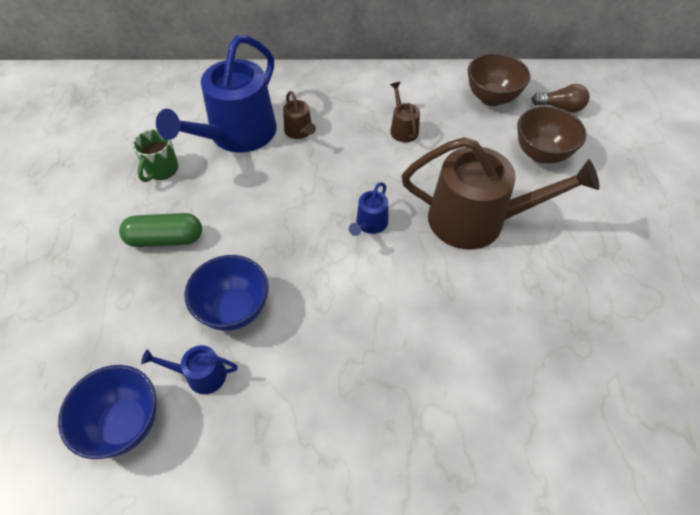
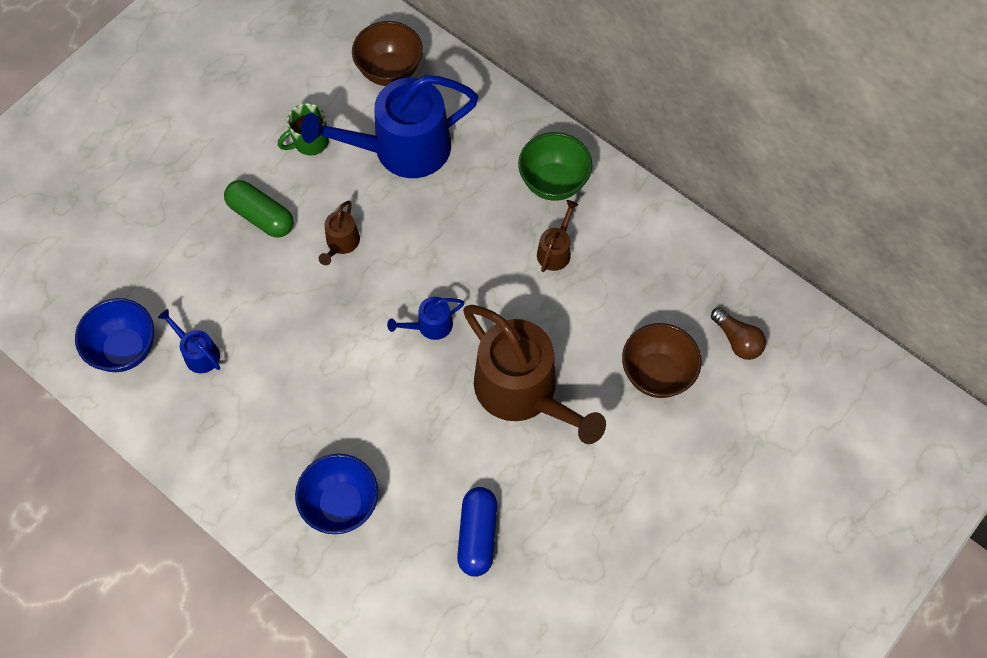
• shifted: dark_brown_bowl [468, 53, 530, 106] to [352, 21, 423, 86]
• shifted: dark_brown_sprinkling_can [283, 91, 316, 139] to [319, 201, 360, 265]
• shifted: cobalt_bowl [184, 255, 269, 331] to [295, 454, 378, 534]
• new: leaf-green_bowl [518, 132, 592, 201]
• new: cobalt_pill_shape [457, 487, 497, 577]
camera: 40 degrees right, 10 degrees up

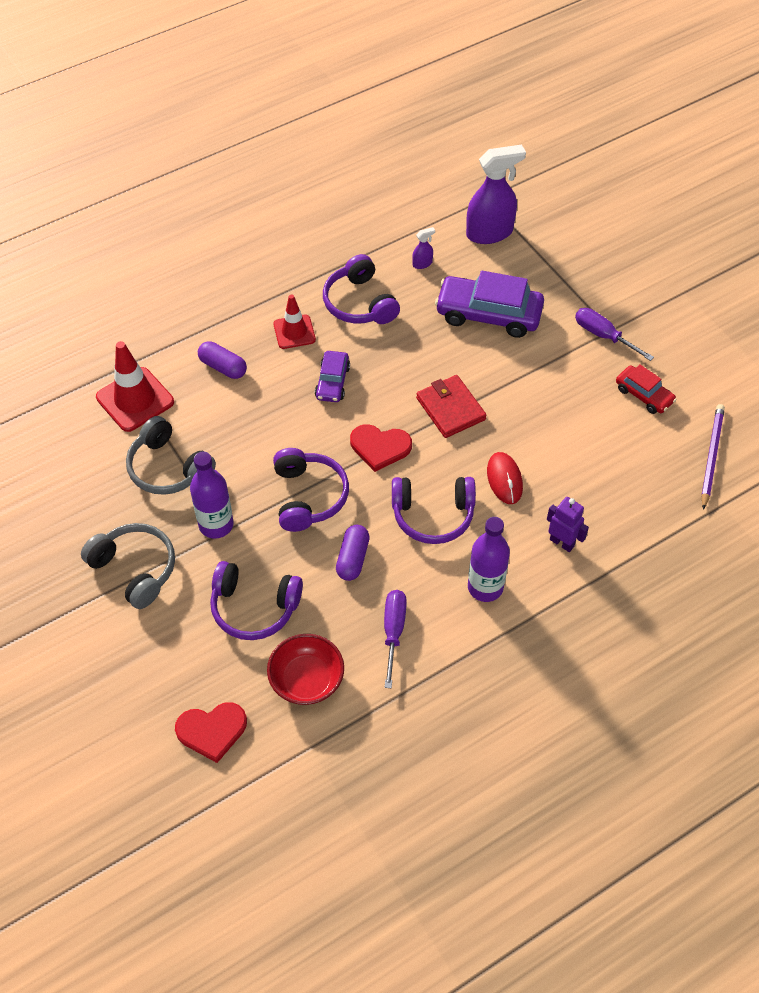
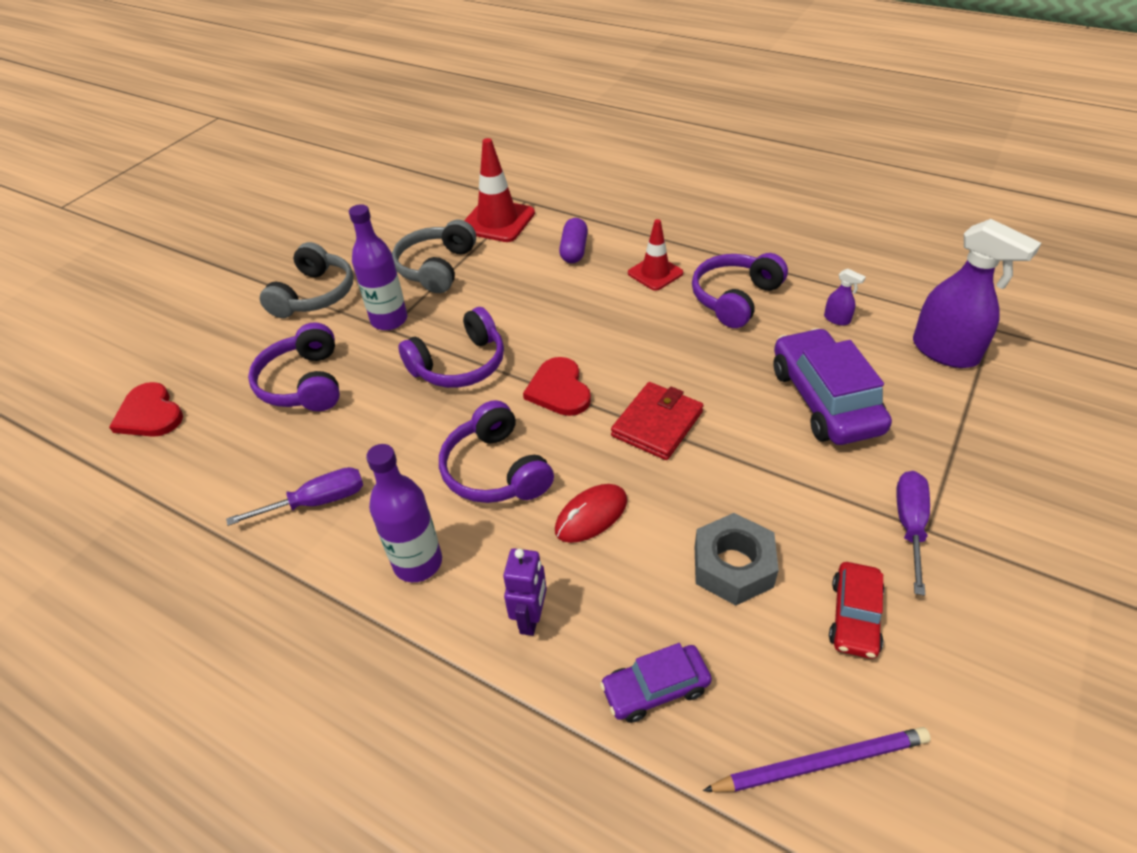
• shifted: purple_car [315, 351, 350, 402] to [600, 643, 712, 723]
• gone: purple_pill_shape [336, 525, 370, 581]
• gone: red_bowl [267, 634, 344, 705]
• new: ash-grey_hexagon_nut [695, 513, 779, 605]
camera: 65 degrees right, 10 degrees down

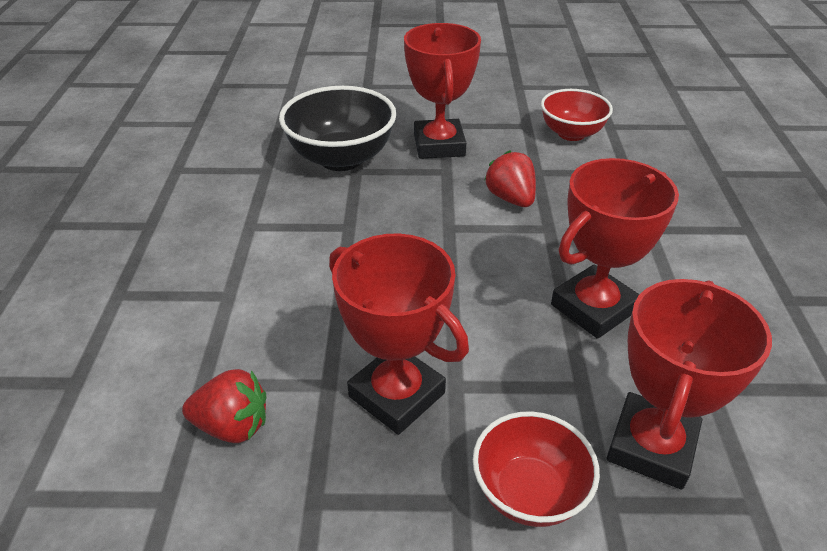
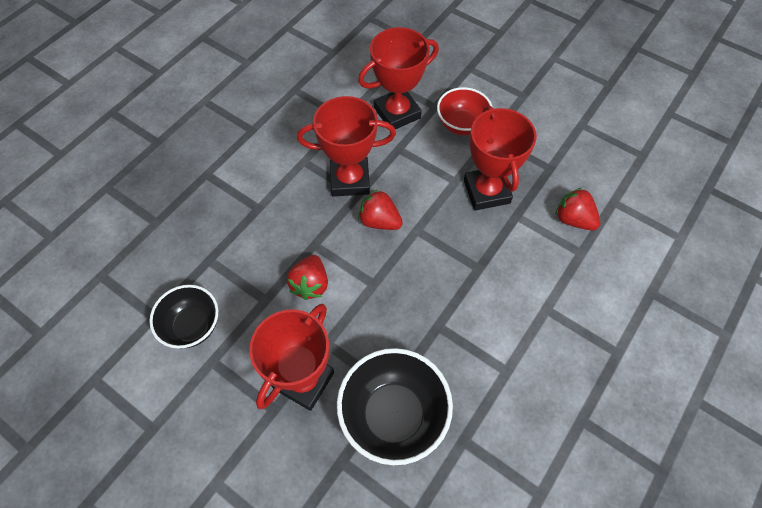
• repainted: red_bowl [541, 89, 613, 141] to black_bowl [149, 285, 218, 349]
• new: red_toy_strawberry [358, 190, 403, 230]
camera: 145 degrees left, 20 degrees up

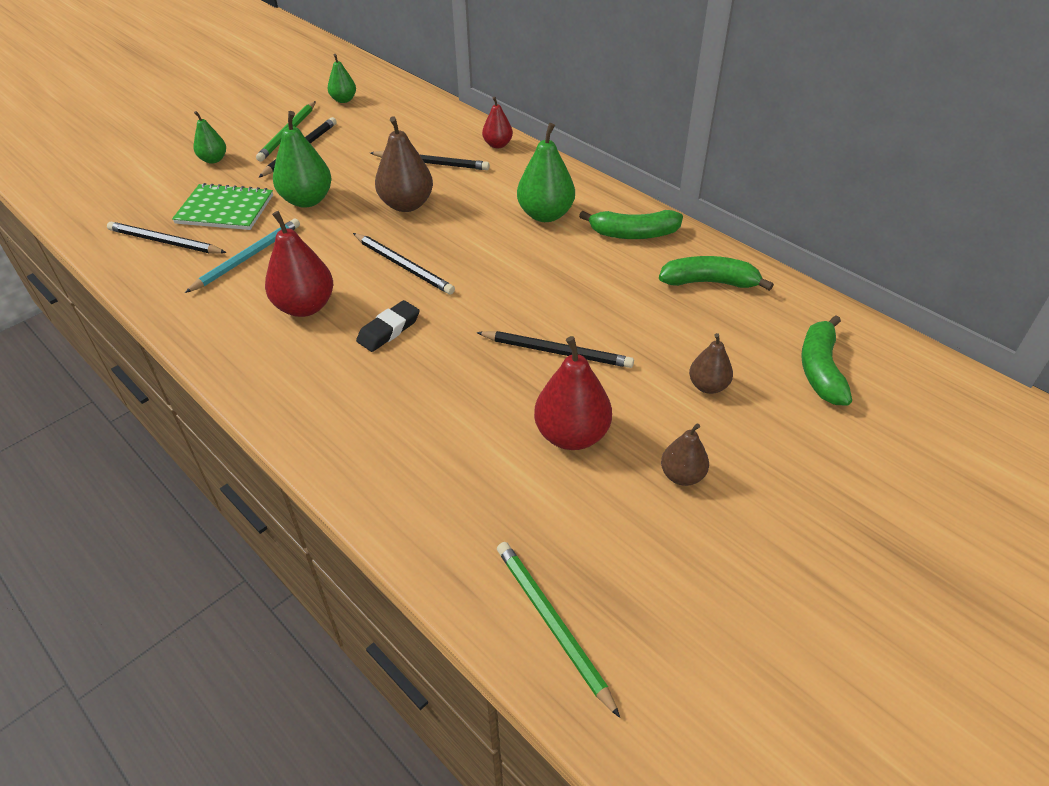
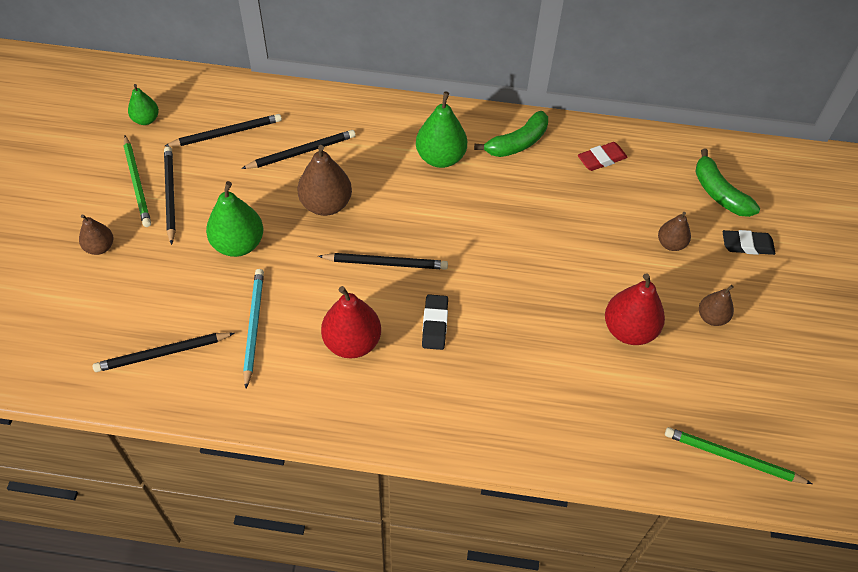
• gone: red_pear [482, 96, 513, 148]
• repainted: leaf-green_pear [193, 111, 226, 164] to dark_brown_pear [79, 215, 113, 255]
• gone: leaf-green_exercise_book [172, 183, 273, 230]
• swapped: leaf-green_banana [659, 256, 774, 291] to red_pencil_eraser [578, 142, 628, 171]
• shifted: black_lead_pencil [476, 331, 634, 368] to [165, 114, 282, 147]
• new: black_pencil_eraser [723, 230, 775, 255]
camera: 40 degrees left, 10 degrees up

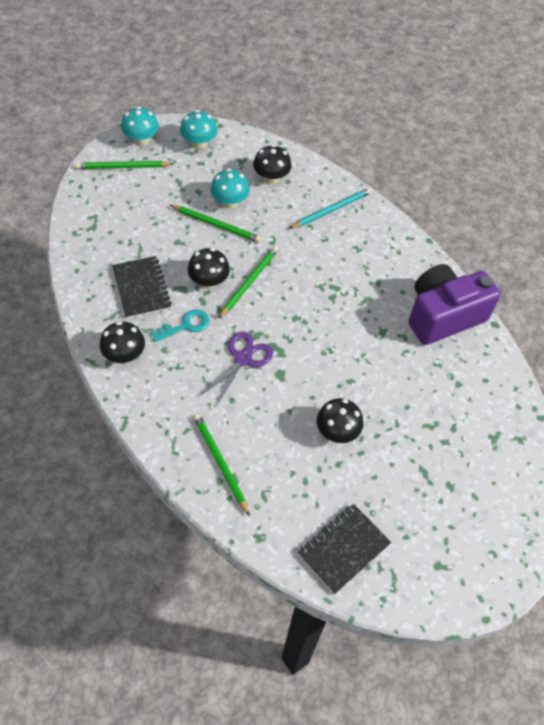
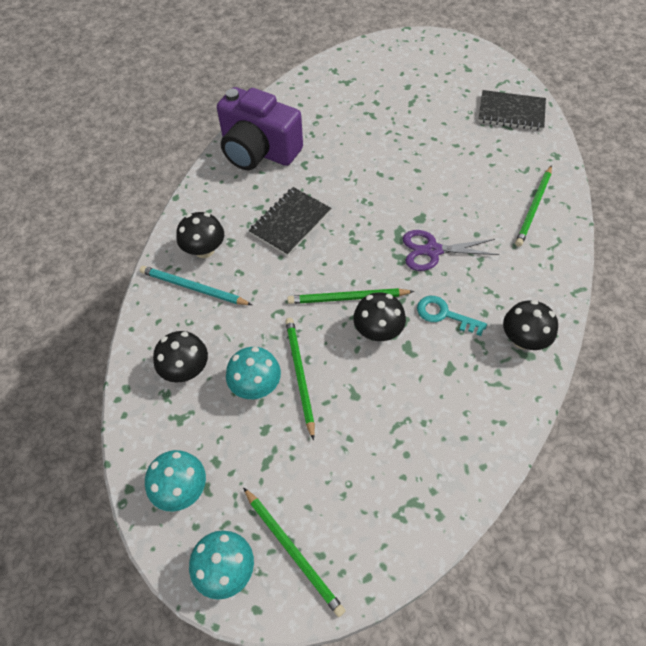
• shifted: black_exercise_book [112, 256, 172, 319] to [249, 187, 331, 256]
• shifted: black_fungus [317, 398, 363, 443] to [176, 212, 224, 258]
camera: 120 degrees left, 0 degrees up

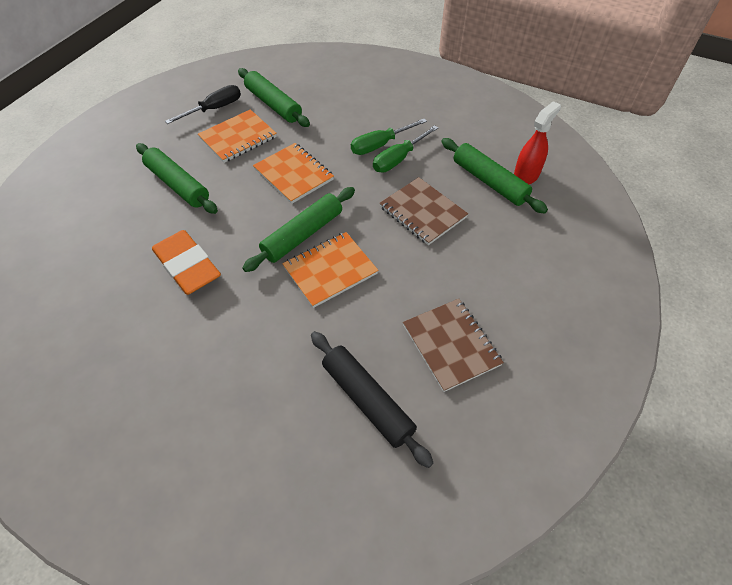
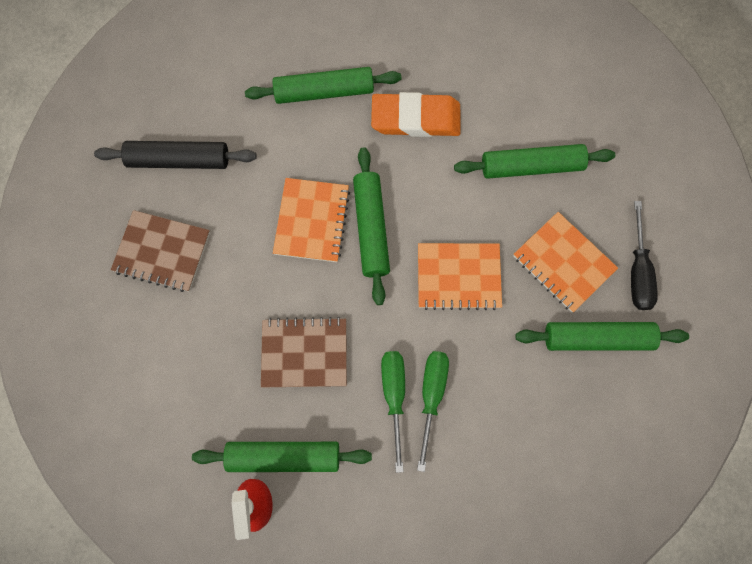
• rotated: orange_exercise_book [198, 109, 277, 163] = [513, 212, 618, 312] 45 degrees counterclockwise
• new: leaf-green_rolling_pin [245, 67, 401, 104]
camera: 130 degrees right, 20 degrees up

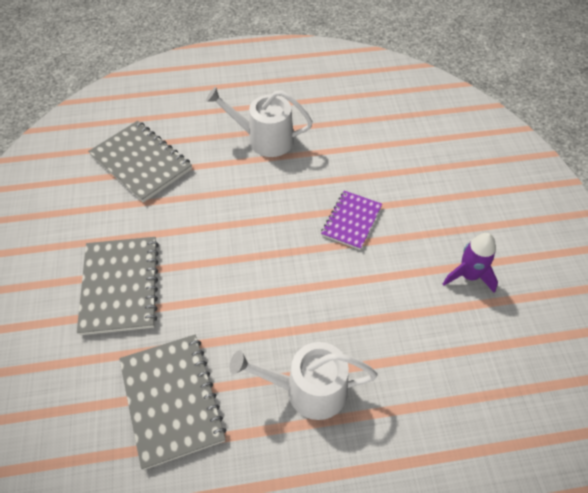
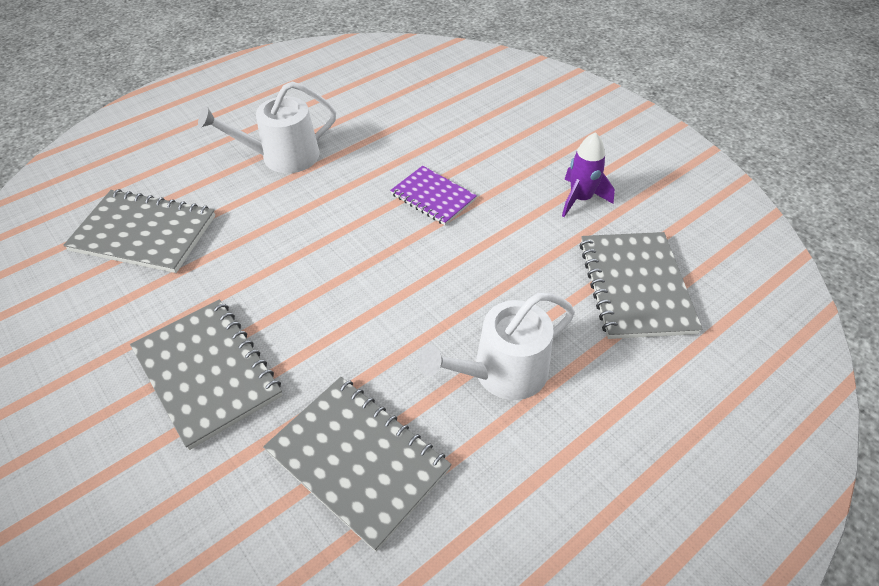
• rotated: purple_exercise_book [321, 191, 382, 250] = [390, 166, 477, 225] 45 degrees counterclockwise
• new: ash-grey_exercise_book [580, 232, 703, 339]
camera: 30 degrees left, 5 degrees down

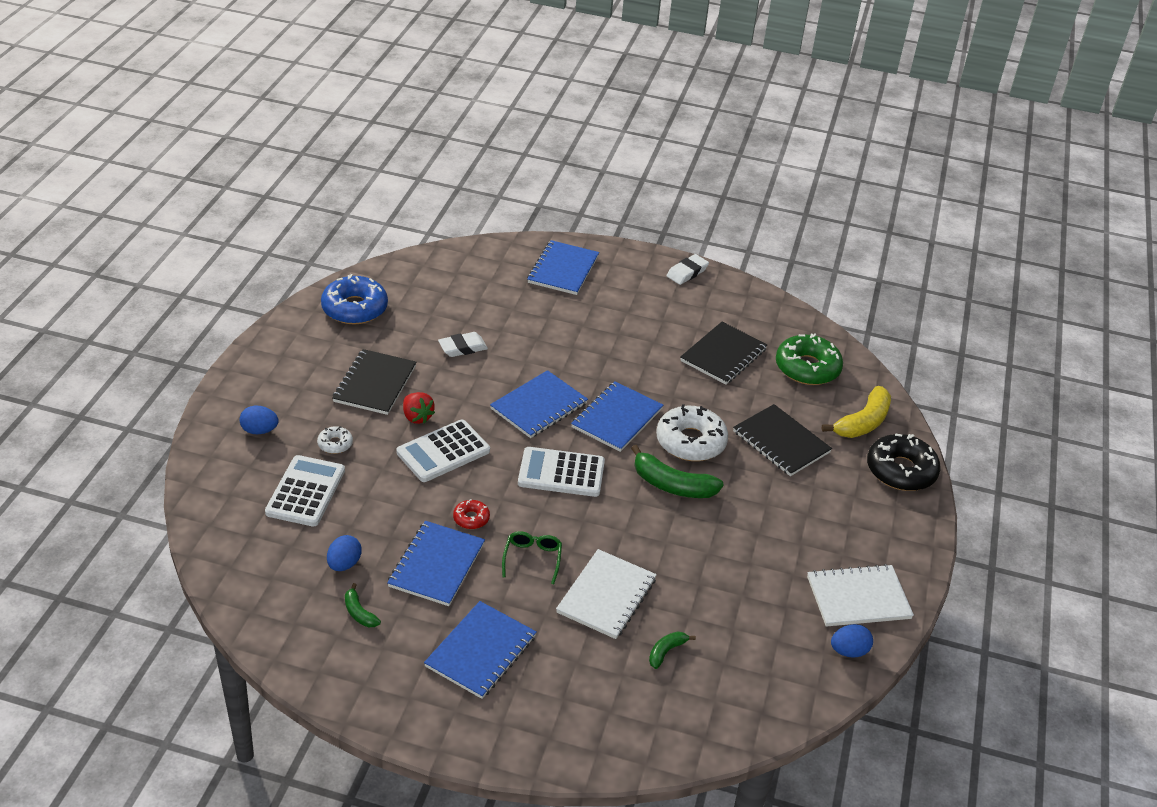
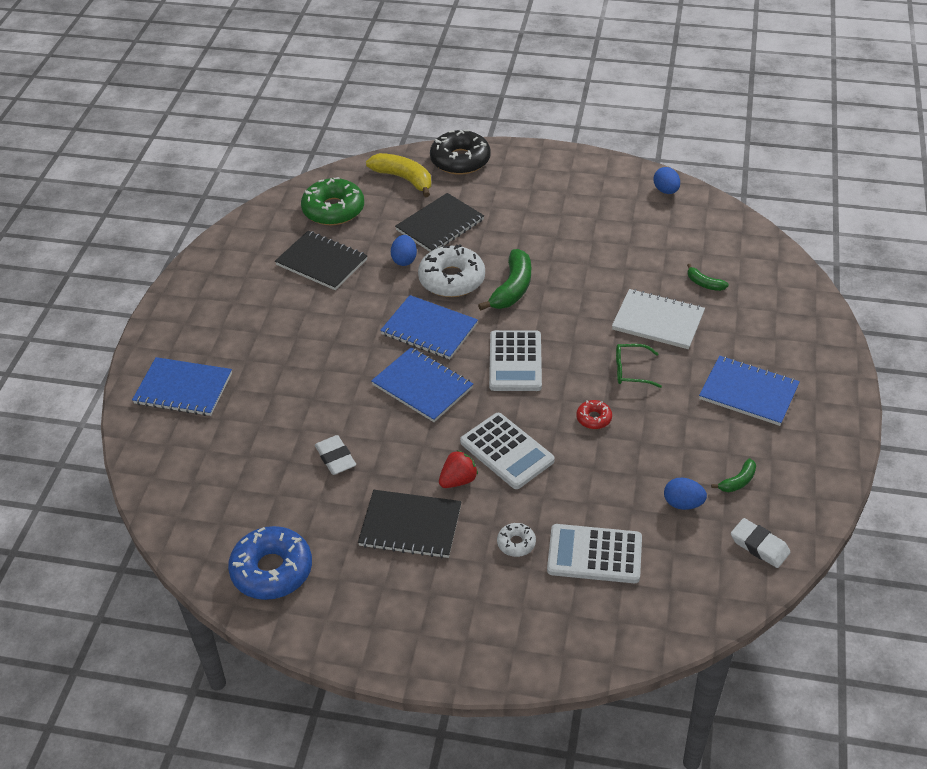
• shifted: pure_white_pencil_eraser [667, 254, 709, 285] to [731, 518, 791, 568]
• shifted: cobalt_egg_shape [239, 406, 279, 434] to [391, 235, 417, 266]
• gone: cobalt_exercise_book [387, 521, 485, 606]
• gone: pure_white_exercise_book [807, 564, 914, 627]
camera: 90 degrees left, 5 degrees up

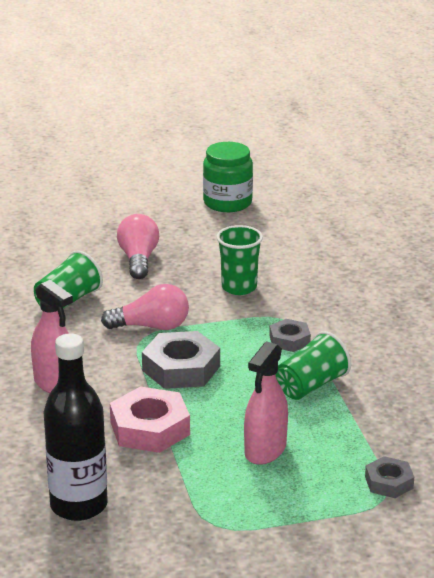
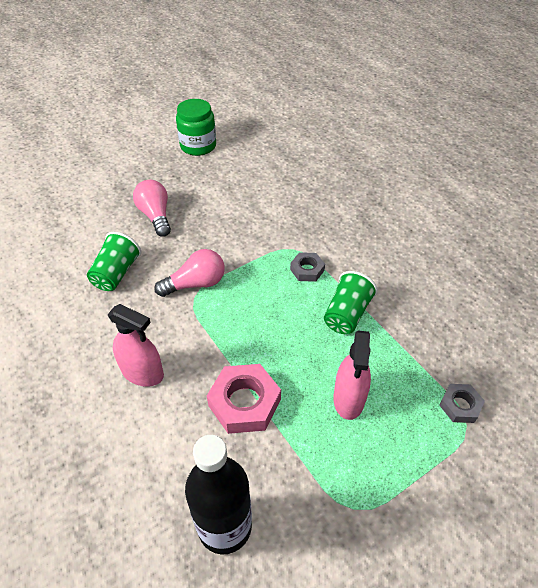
• gone: leaf-green_tumbler [216, 225, 263, 295]
• gone: ash-grey_hexagon_nut [142, 331, 220, 389]
camera: 20 degrees left, 20 degrees up

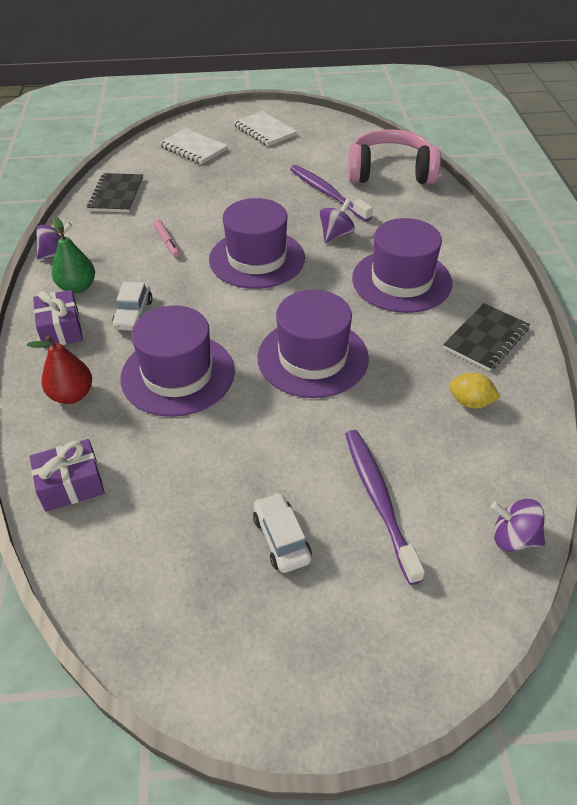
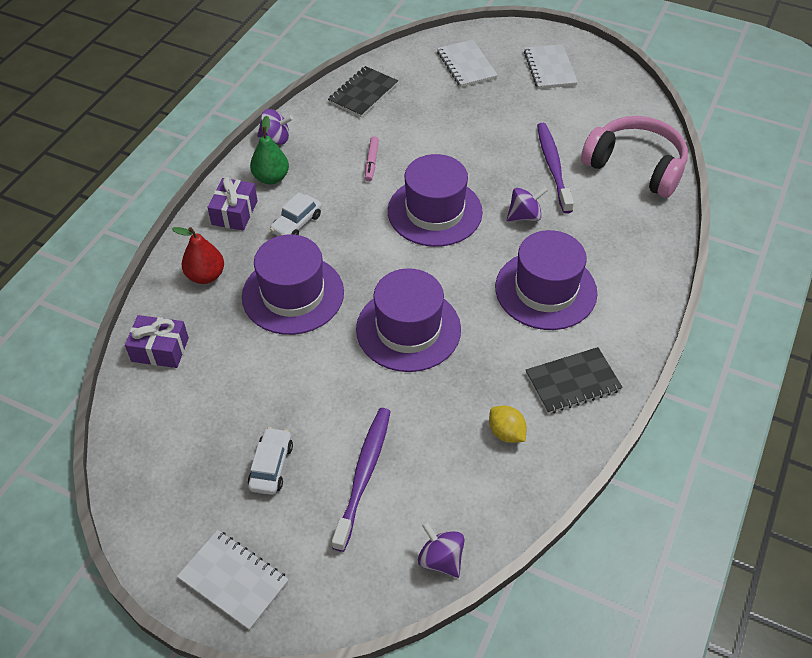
• new: pure_white_exercise_book [177, 530, 289, 630]
camera: 30 degrees right, 5 degrees up

